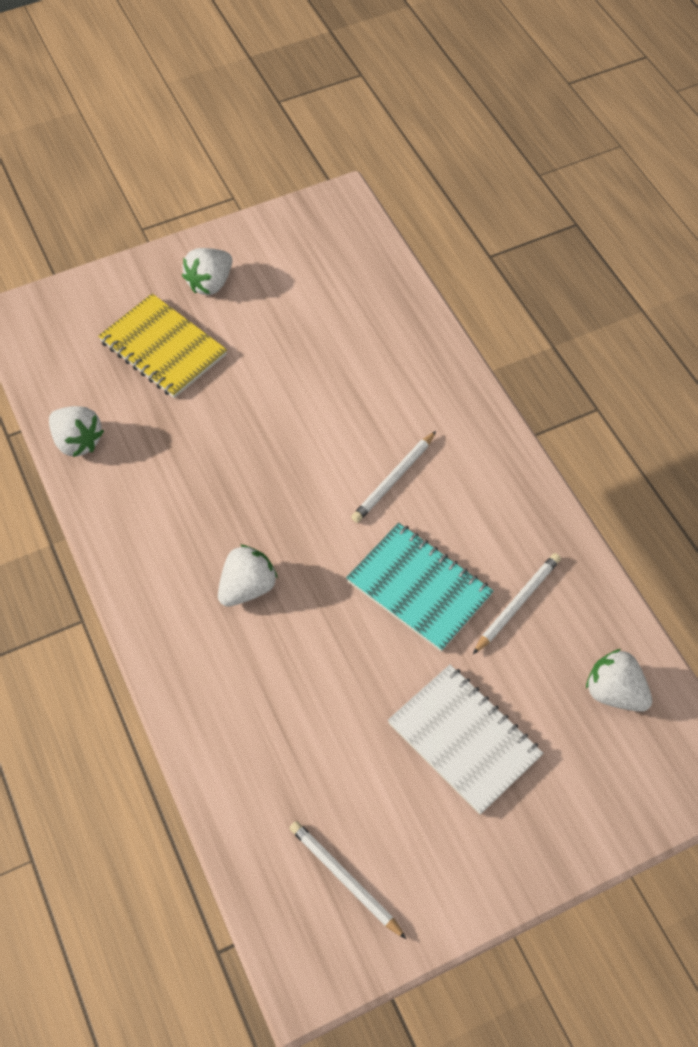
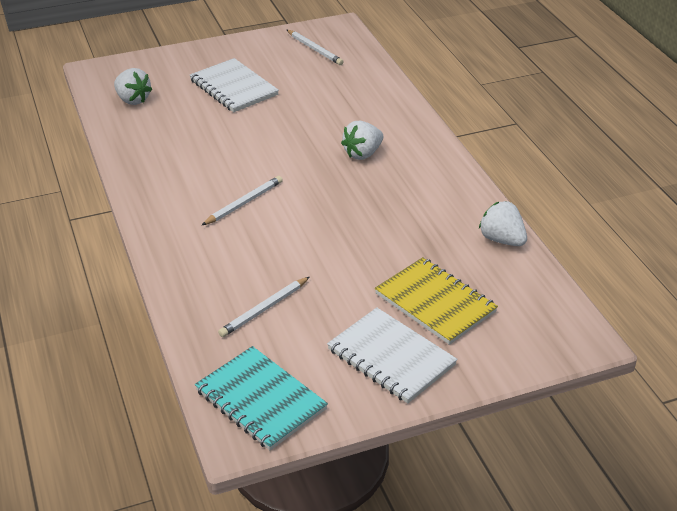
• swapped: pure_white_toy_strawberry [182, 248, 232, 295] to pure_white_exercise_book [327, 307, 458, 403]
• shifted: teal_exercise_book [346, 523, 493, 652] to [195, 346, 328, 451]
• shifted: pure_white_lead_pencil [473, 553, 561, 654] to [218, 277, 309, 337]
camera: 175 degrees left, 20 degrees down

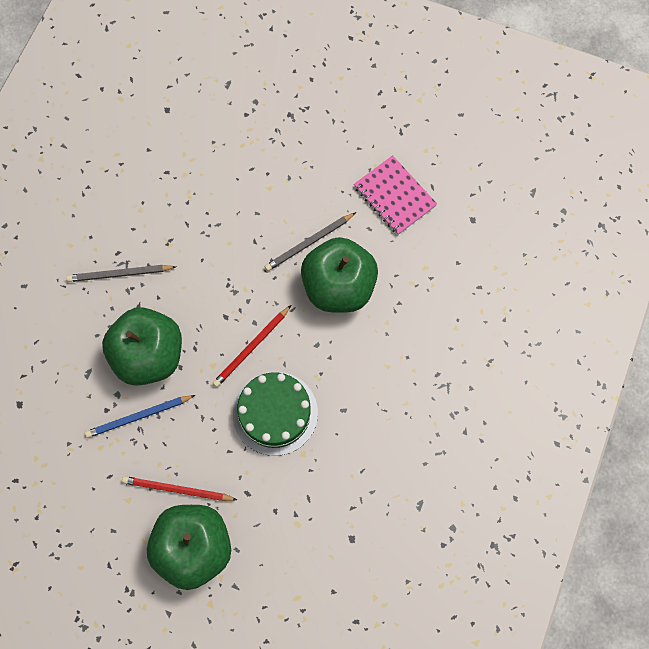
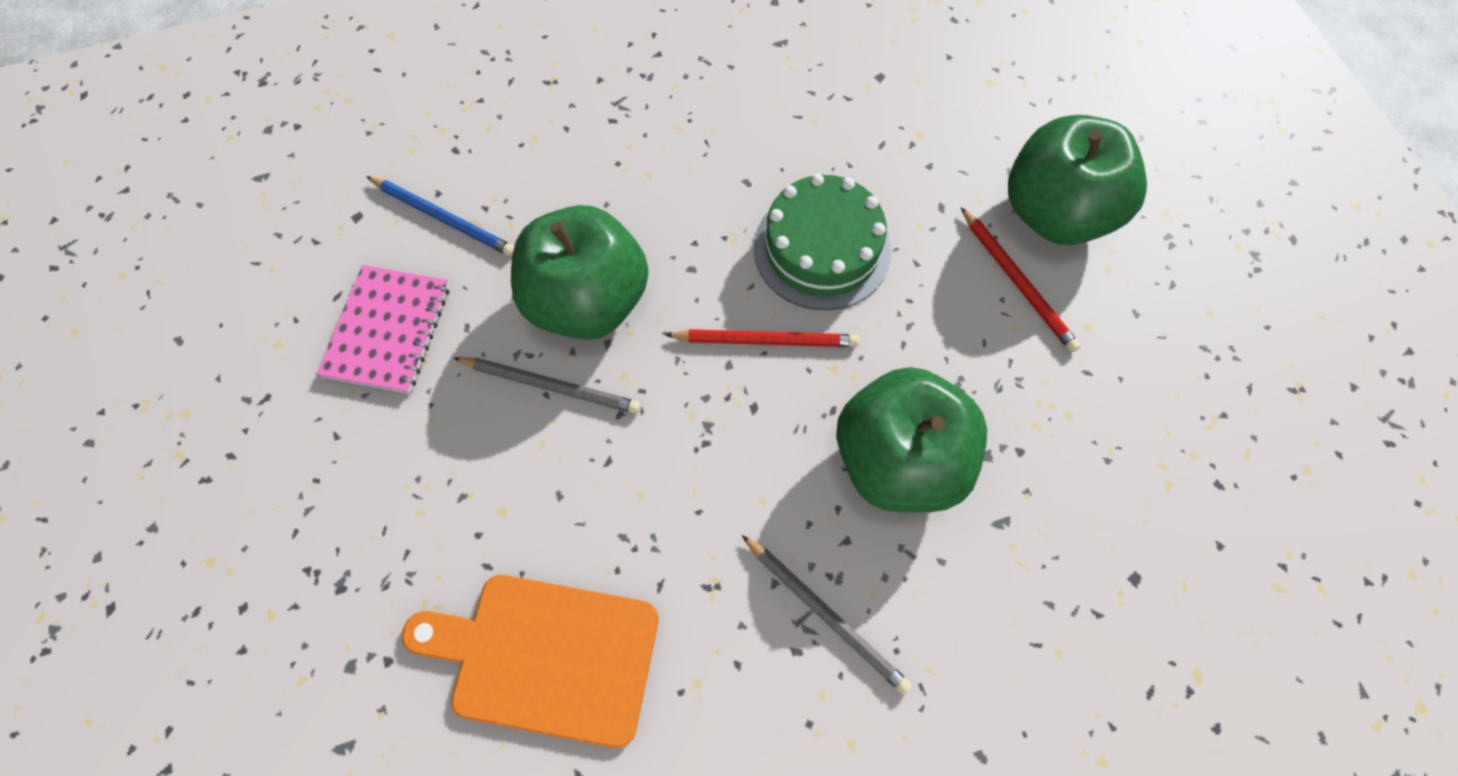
• shifted: cobalt_lead_pencil [85, 395, 195, 438] to [366, 176, 514, 256]
• new: orange_cutting_board [402, 575, 658, 748]
camera: 130 degrees left, 5 degrees down

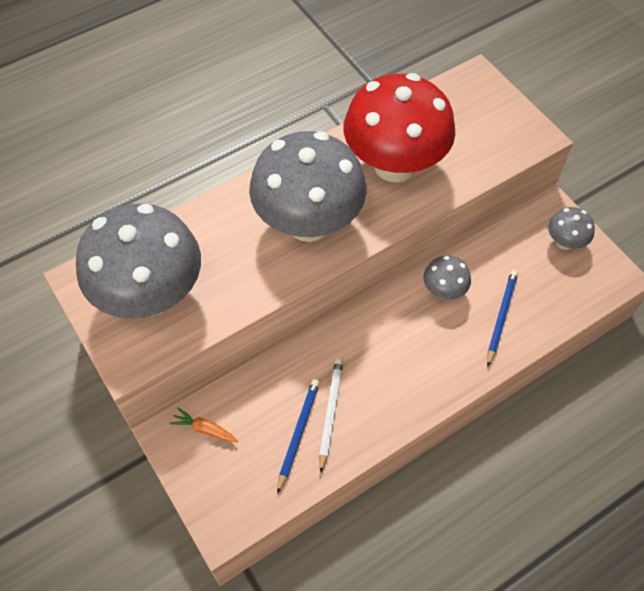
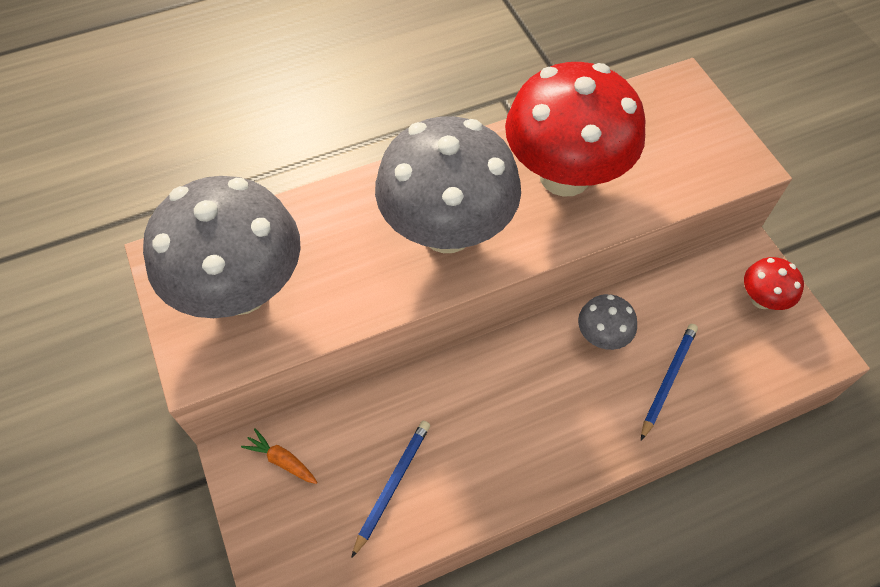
• repainted: ash-grey_fungus [548, 207, 595, 250] to red_fungus [744, 257, 804, 310]
• gone: pure_white_lead_pencil [319, 358, 343, 472]
camera: 10 degrees right, 0 degrees up

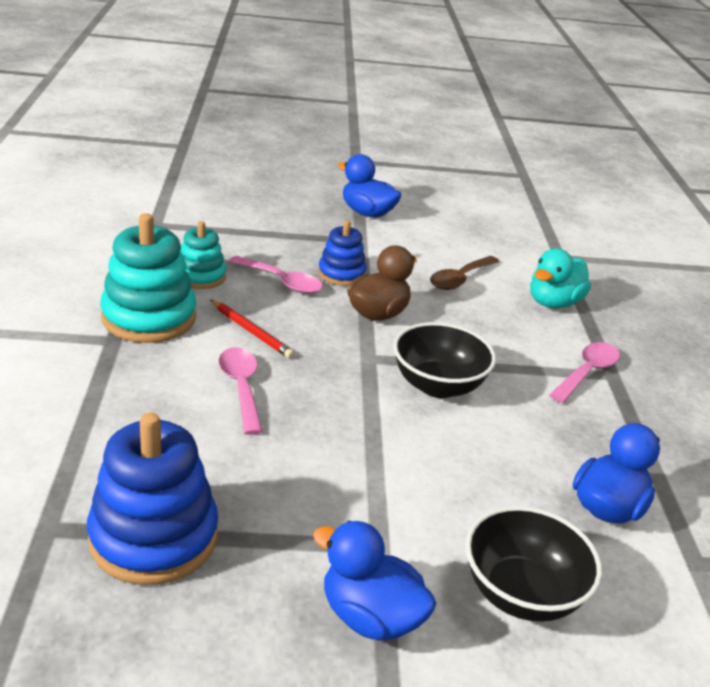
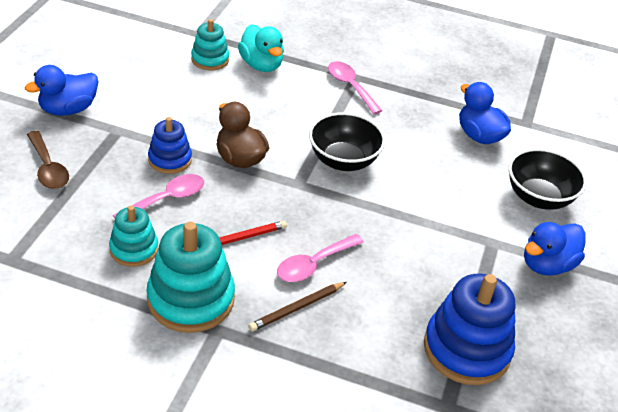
• shifted: dark_brown_teaspoon [430, 256, 500, 290] to [27, 131, 69, 189]
• rotated: rosy_teaspoon [219, 347, 263, 435] = [277, 234, 364, 282] 45 degrees counterclockwise
• new: teal_stacking_rings [191, 19, 229, 70]
• new: dark_brown_lead_pencil [249, 282, 347, 331]
camera: 70 degrees left, 10 degrees up

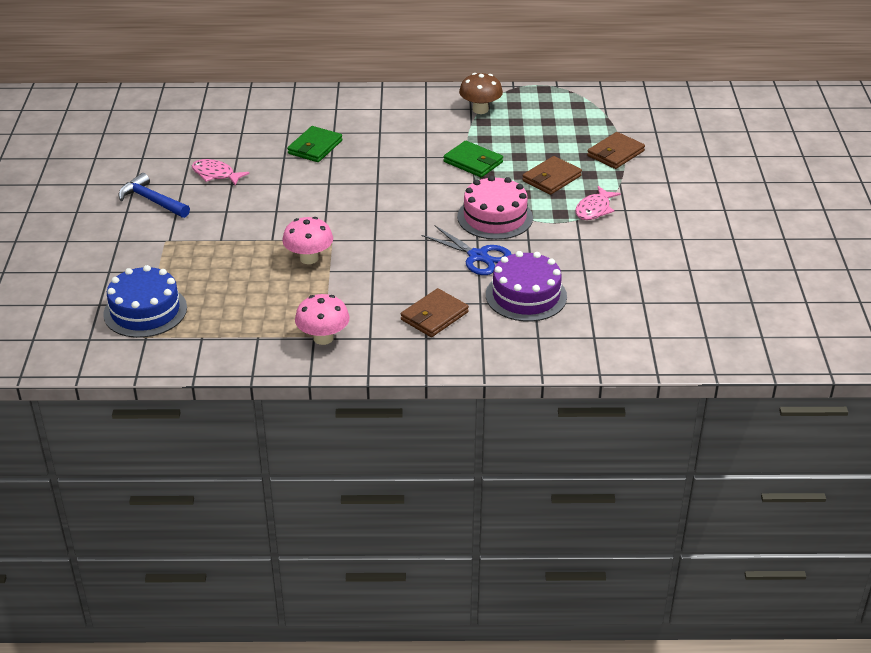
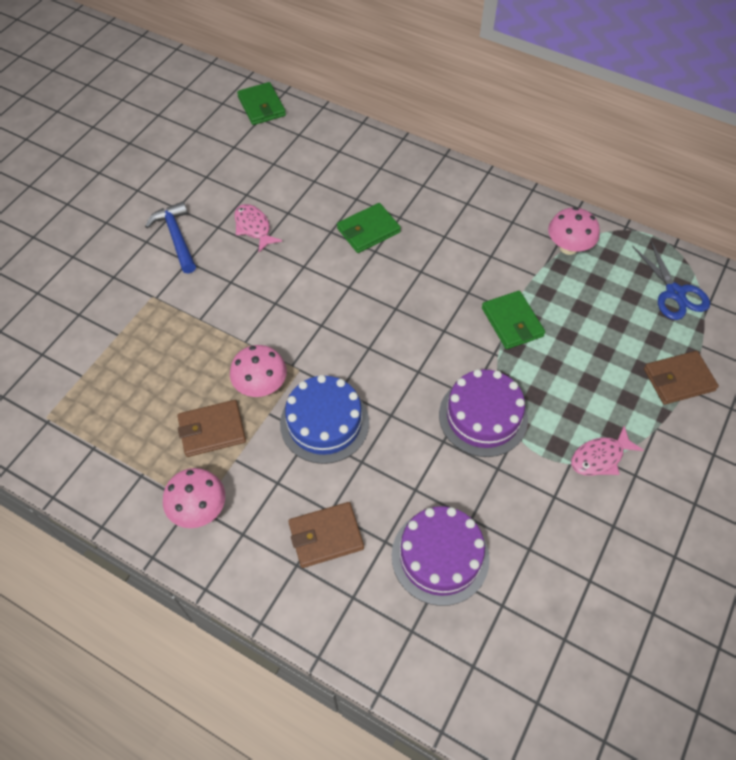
• repainted: dark_brown_fungus [459, 73, 503, 114] to rosy_fungus [548, 207, 600, 255]
• shifted: dark_brown_billfold [522, 156, 582, 195] to [178, 400, 246, 457]
• repainted: rosy_layer_cake [457, 175, 533, 240] to purple_layer_cake [439, 369, 528, 457]
• shifted: cobalt_pair_of_scissors [422, 225, 512, 275] to [632, 240, 710, 320]
• shifted: cobalt_layer_cake [103, 265, 187, 338] to [280, 375, 369, 464]
• new: leaf-green_billfold [237, 82, 286, 125]
camera: 30 degrees right, 20 degrees up

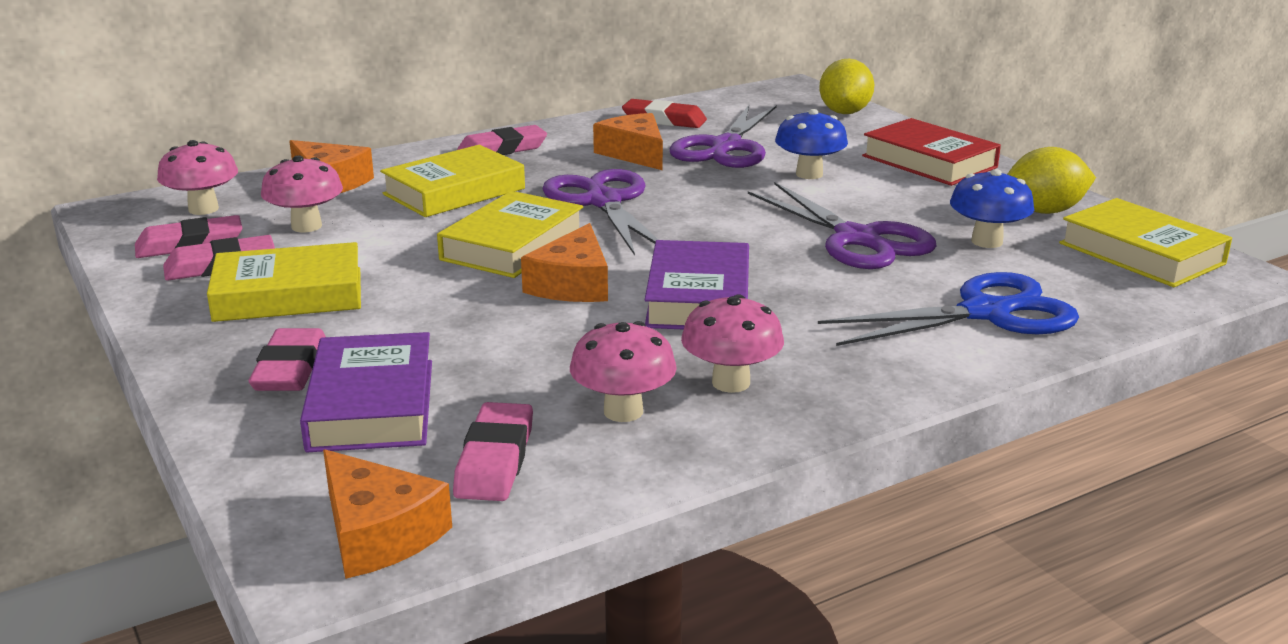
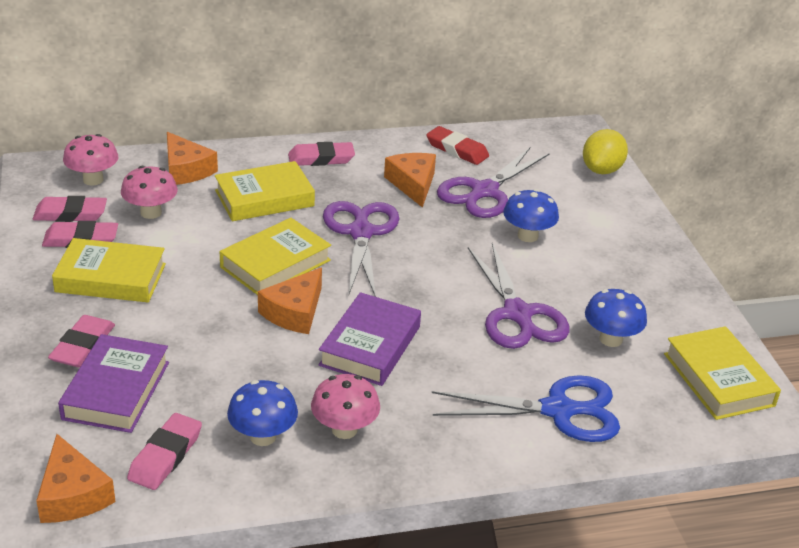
• gone: red_hardback [862, 118, 1001, 186]
• gone: golden_lemon [1007, 147, 1096, 214]
• repainted: rosy_fungus [570, 321, 677, 422] to cobalt_fungus [227, 380, 298, 446]
camera: 15 degrees right, 10 degrees up

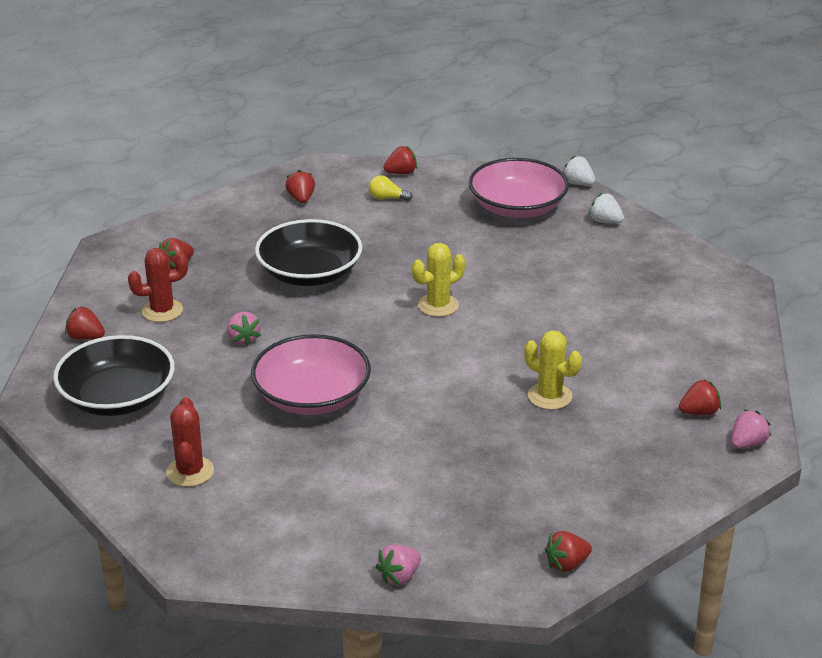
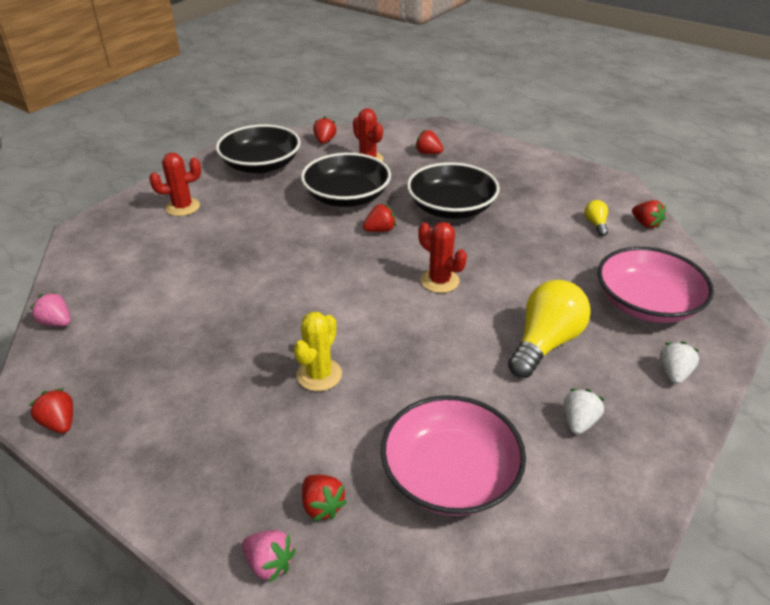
• shifted: pure_white_toy_strawberry [563, 156, 595, 185] to [564, 389, 604, 434]
• shifted: red_toy_strawberry [285, 170, 315, 203] to [363, 204, 396, 232]
• repainted: golden_prickly_plant [412, 243, 465, 317] to red_prickly_plant [418, 222, 467, 293]
• swapped: rosy_toy_strawberry [227, 311, 261, 346] to black_bowl [301, 153, 391, 207]
• shifted: rosy_bowl [251, 334, 371, 415] to [381, 395, 526, 516]
• new: golden_bulb [508, 280, 591, 378]
camera: 75 degrees right, 5 degrees up

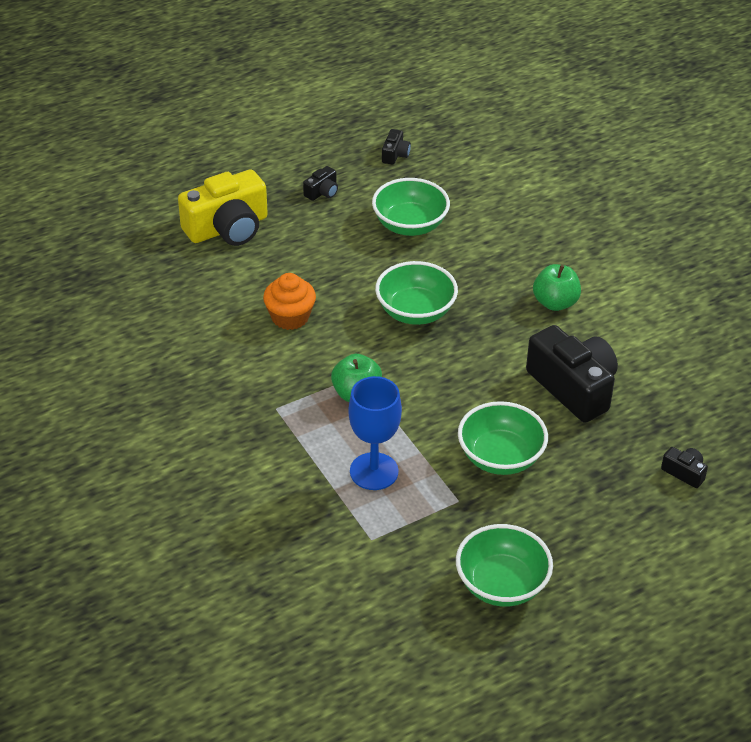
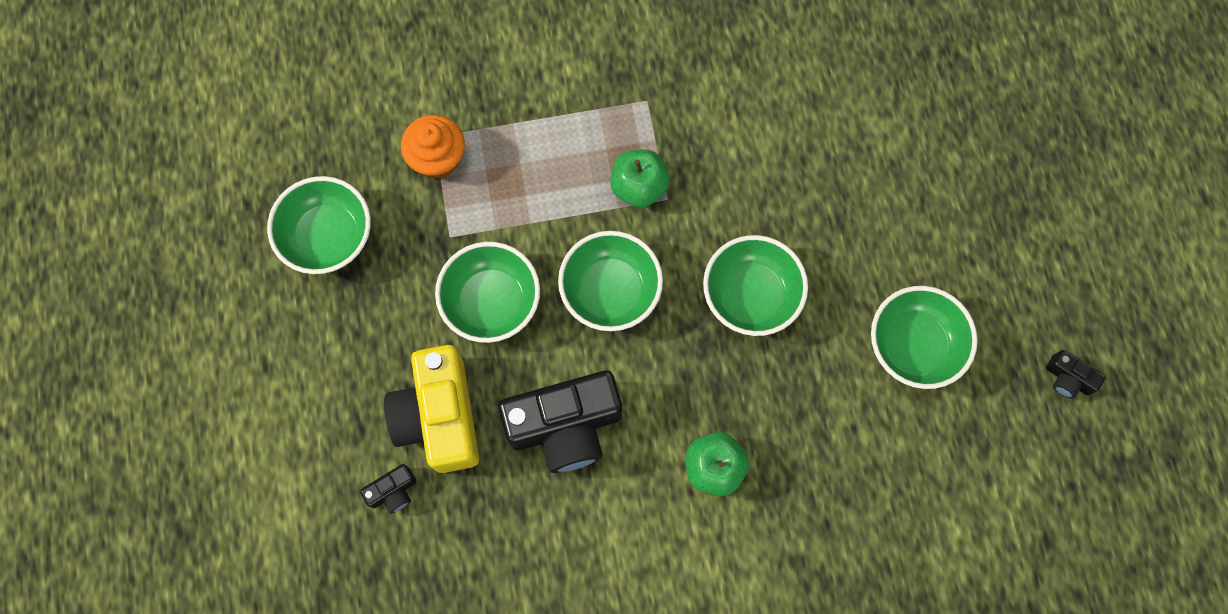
• gone: black_camera [303, 166, 338, 201]
• shifted: golden_camera [178, 169, 268, 246] to [384, 345, 479, 473]
• shifted: orange_cupcake [263, 273, 316, 330] to [401, 115, 465, 179]
• gone: cobalt_goblet [348, 376, 402, 490]
• new: leaf-green_bowl [558, 231, 663, 331]
camera: 110 degrees right, 30 degrees up

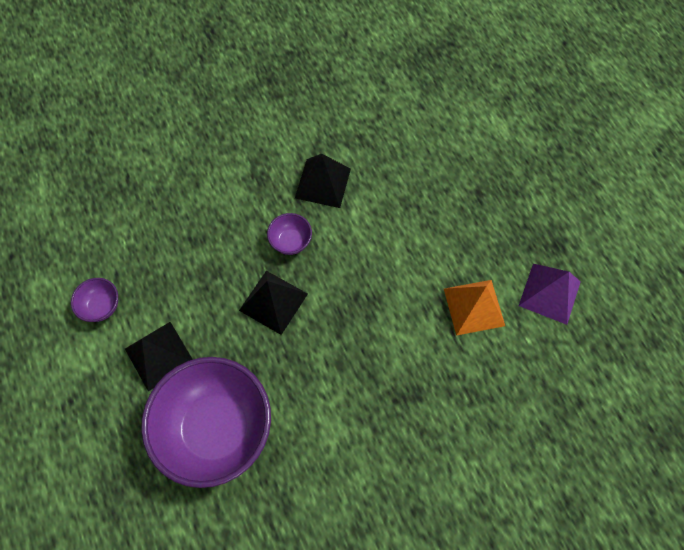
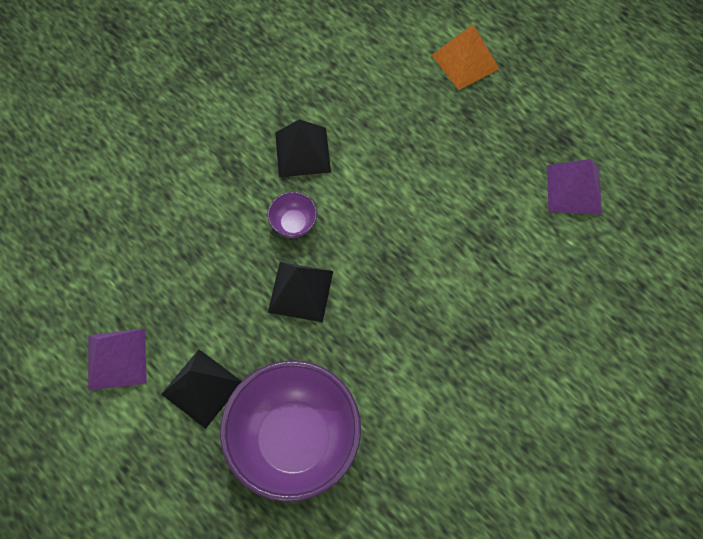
• swapped: purple_bowl [71, 278, 118, 322] to purple_pyramid_shape [88, 329, 147, 391]
• shifted: orange_pyramid_shape [444, 280, 505, 336] to [432, 24, 499, 90]
camera: 20 degrees left, 0 degrees up

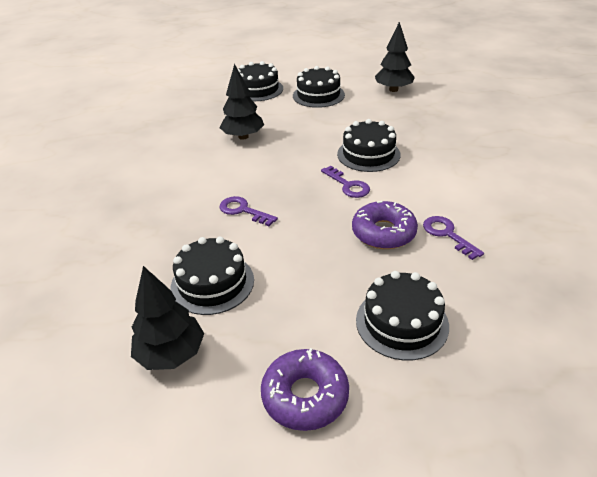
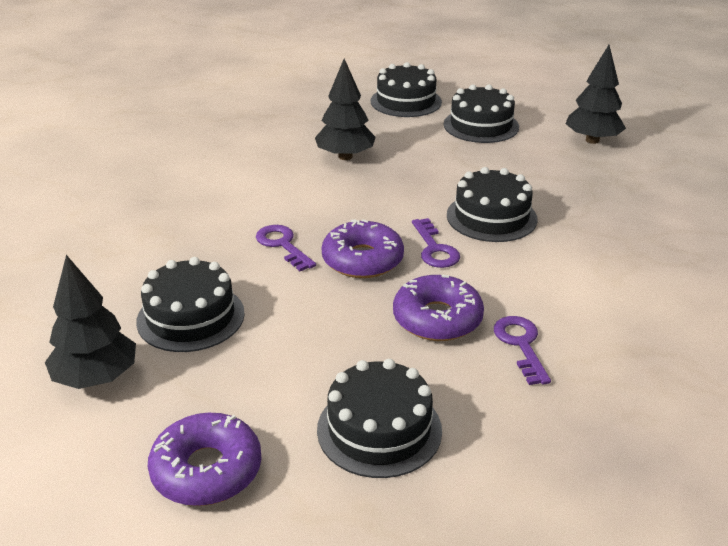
• new: purple_glazed_donut [322, 219, 404, 278]
camera: 20 degrees right, 5 degrees down

